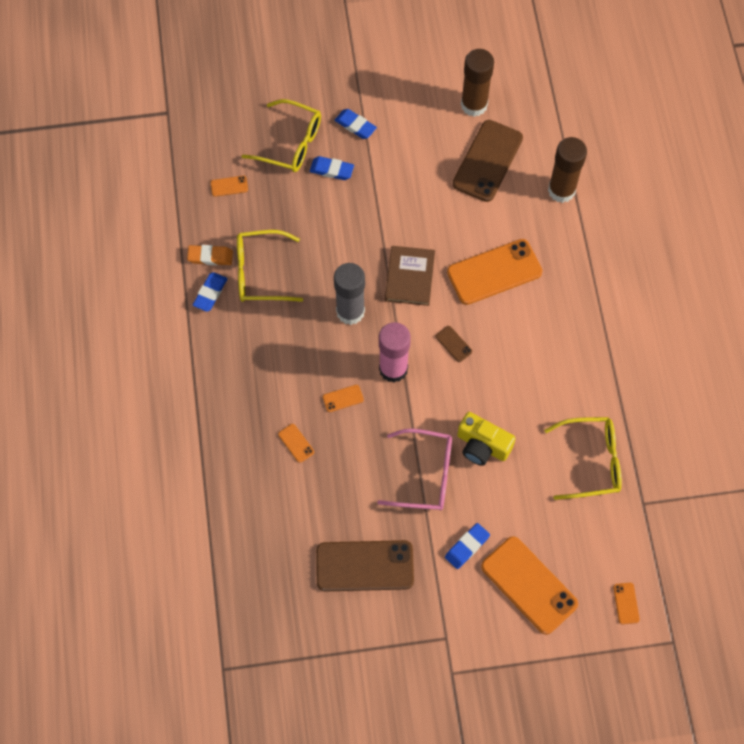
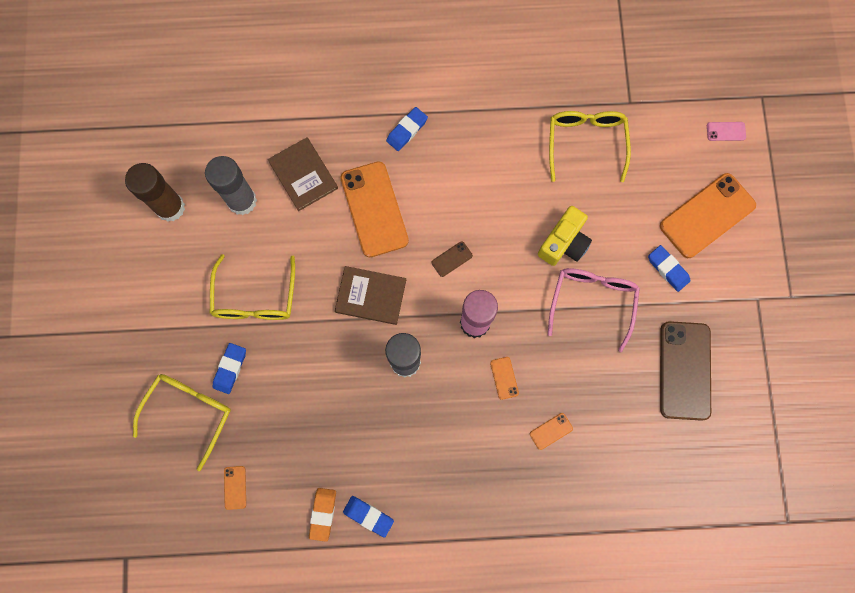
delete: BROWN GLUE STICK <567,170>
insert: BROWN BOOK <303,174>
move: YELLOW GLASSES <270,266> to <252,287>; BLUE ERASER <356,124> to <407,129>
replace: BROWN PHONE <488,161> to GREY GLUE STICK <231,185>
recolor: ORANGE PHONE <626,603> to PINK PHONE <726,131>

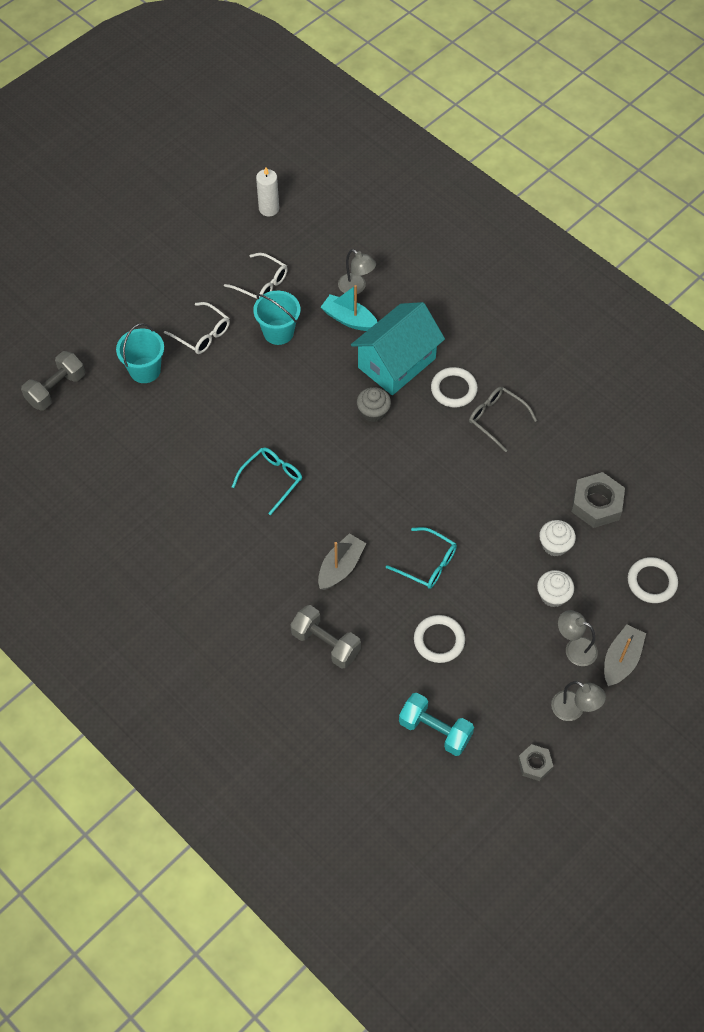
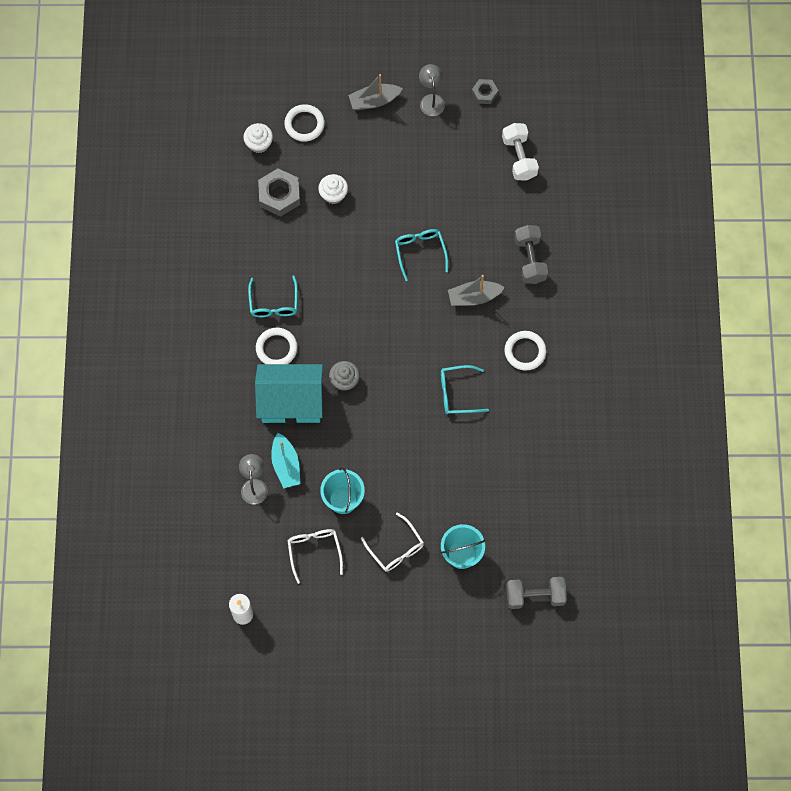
delete: GREY LAMP <578,638>
move: WHITE RING <439,639> to <525,351>; WHITE CUPCAKE <555,588> to <258,138>
recolor: TURQUOISE DUMBBELL <436,724> to WHITE DUMBBELL <520,152>; GREY GLASSES <503,419> to TURQUOISE GLASSES <273,296>
rotate: WHITE GLASSES <197,328> = <392,542> 150 degrees clockwise

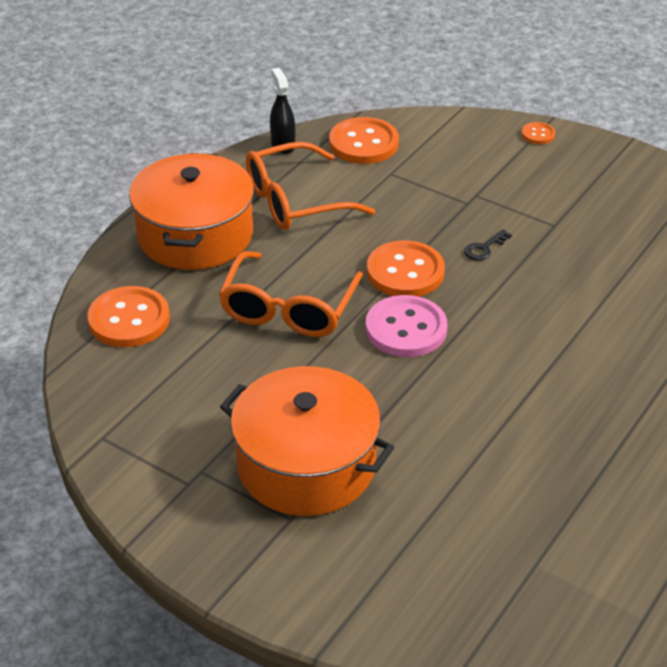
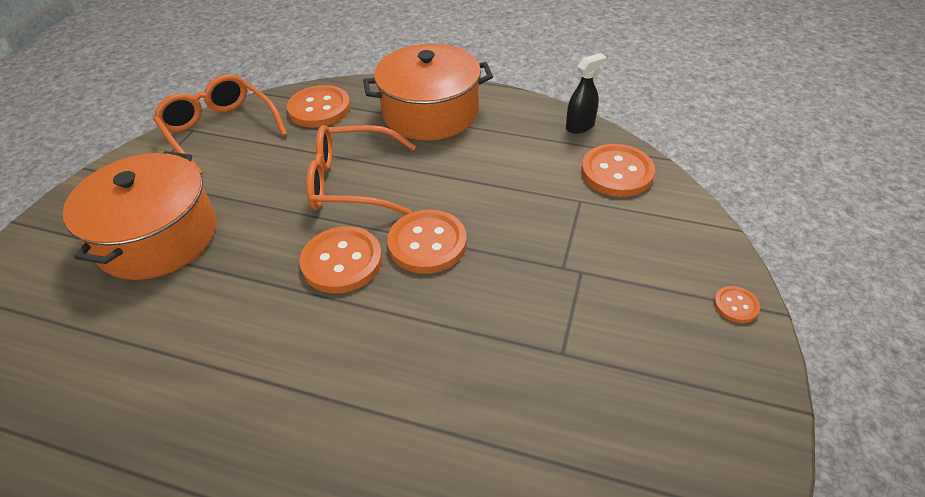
delete: BLACK KEY <488,245>
move: ORANGE GLASSES <311,186> to <220,124>
recolor: PINK BUTTON <406,326> to ORANGE BUTTON <341,259>

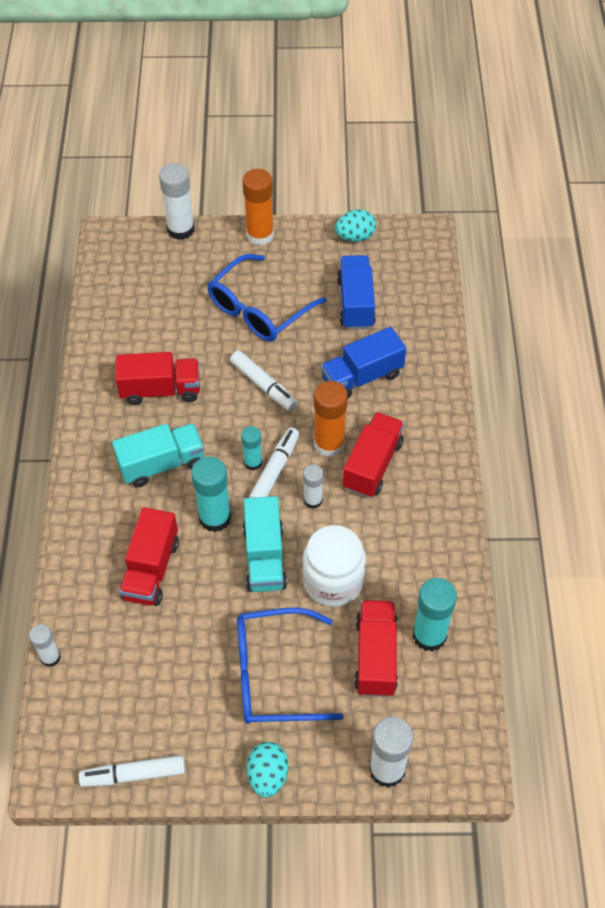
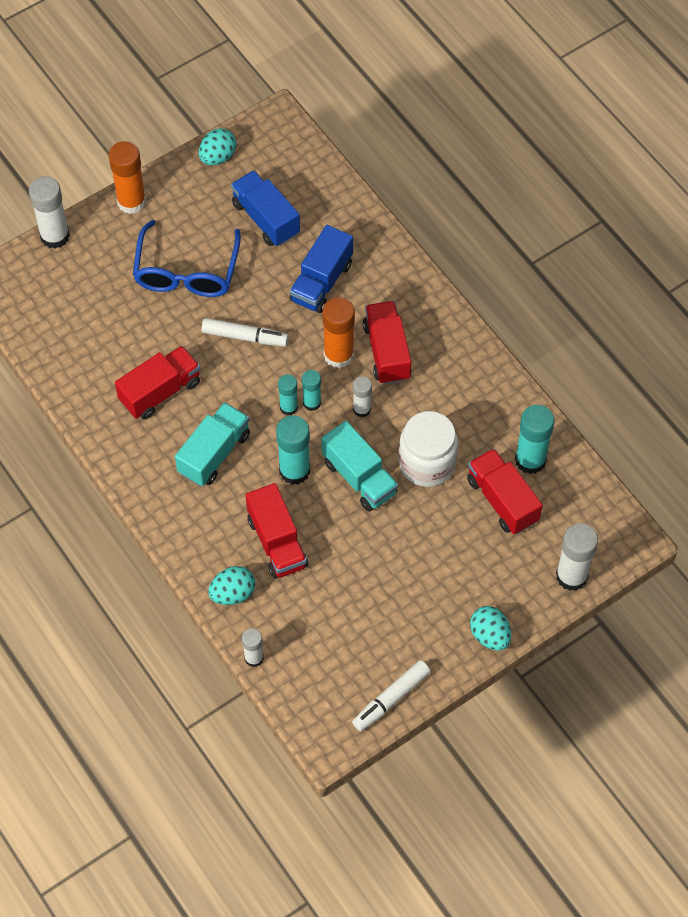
delete: BLUE GLASSES <290,666>
insert: TURQUOISE EGG <231,585>
replace: WHITE MARKER <274,462> to TURQUOISE GLUE STICK <311,390>

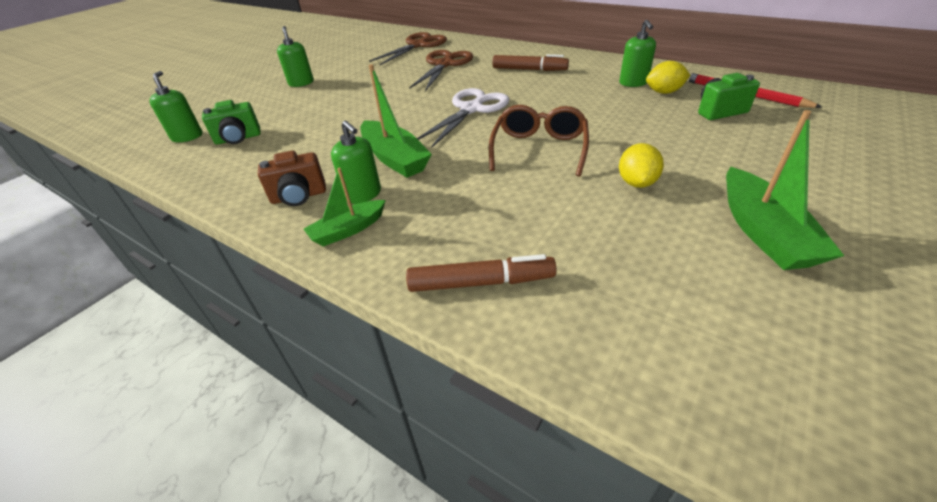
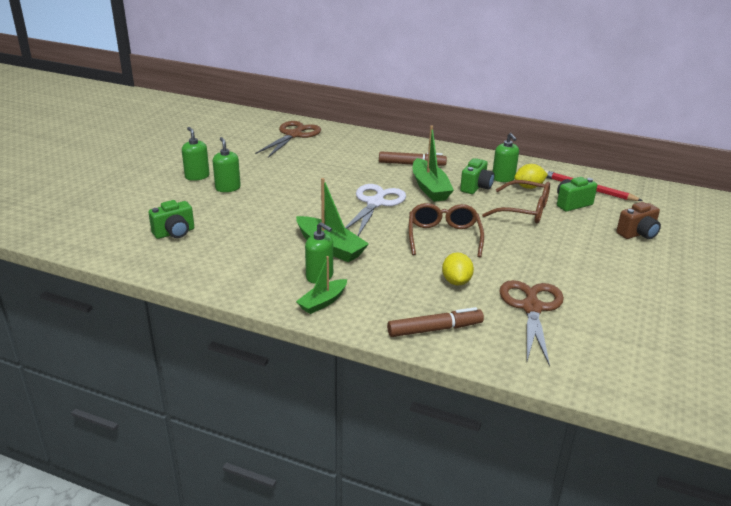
insert: GREEN CAMERA <477,176>; BROWN GLASSES <516,202>
move: GREEN SOAP DISPENSER <175,106> to <227,164>; BROWN CAMERA <292,178> to <638,220>; BROWN SCISSORS <441,70> to <532,323>; YELLOW LEMON <641,165> to <458,269>; GREEN BOAT <785,190> to <433,163>

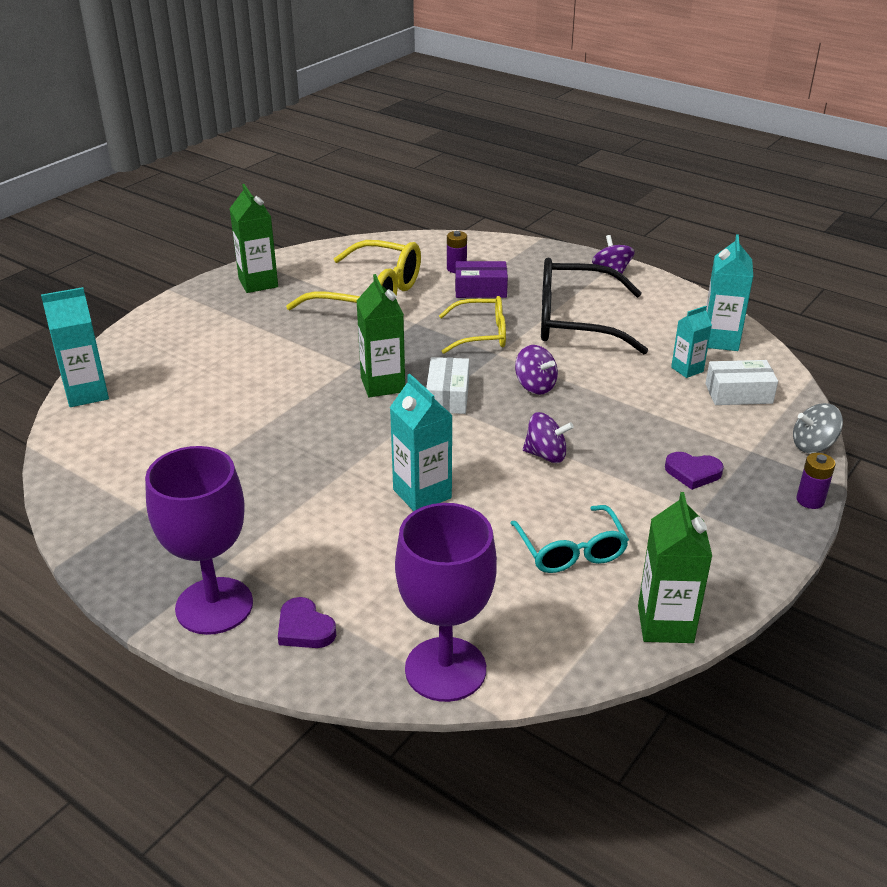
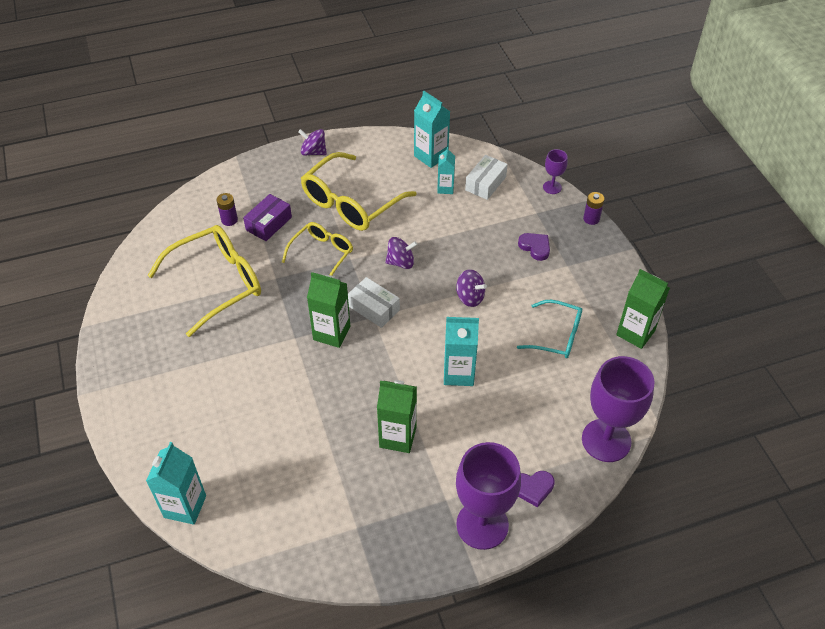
move: GREEN CARTON <253,238> to <397,416>
replace: GREY SPINNING TOP <818,428> to PURPLE GOBLET <555,171>
recolor: BLACK GLASSES <594,305> to YELLOW GLASSES <359,191>
rotate: PURPLE SPINNING TOP <548,437> = <471,288> 75 degrees clockwise; PURPLE HEART <694,471> = <534,247> 90 degrees counterclockwise

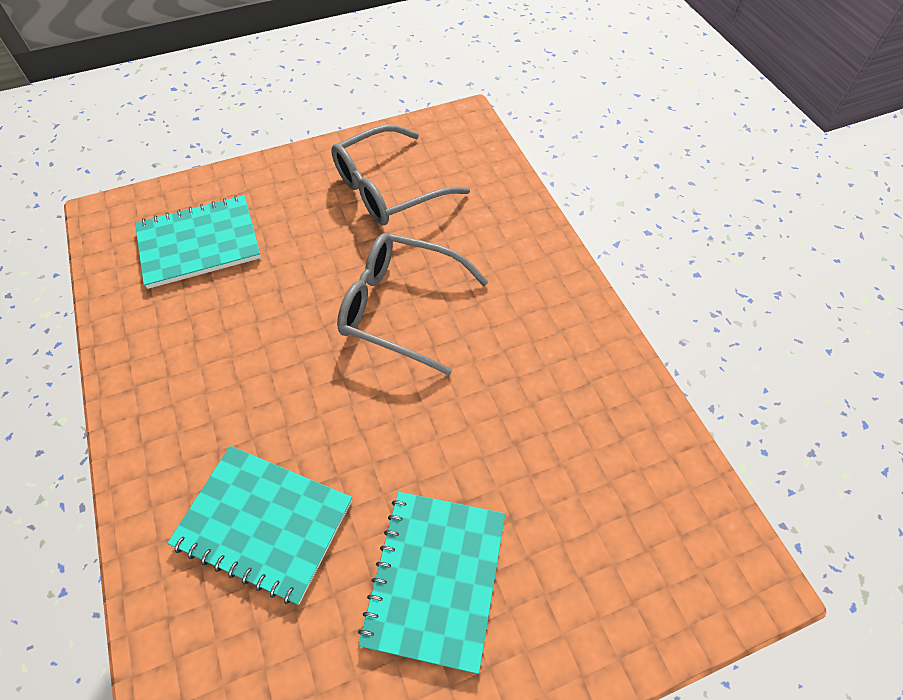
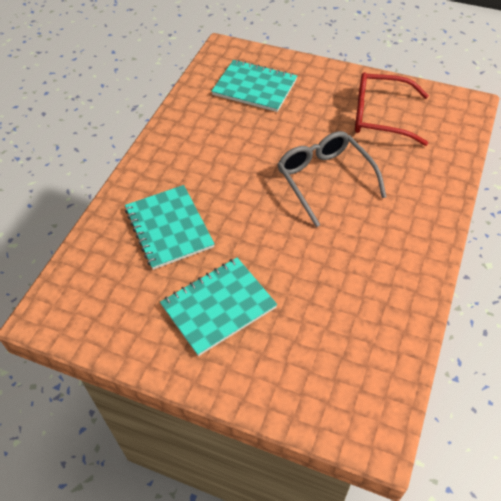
recolor: GREY GLASSES <400,175> to RED GLASSES <392,109>

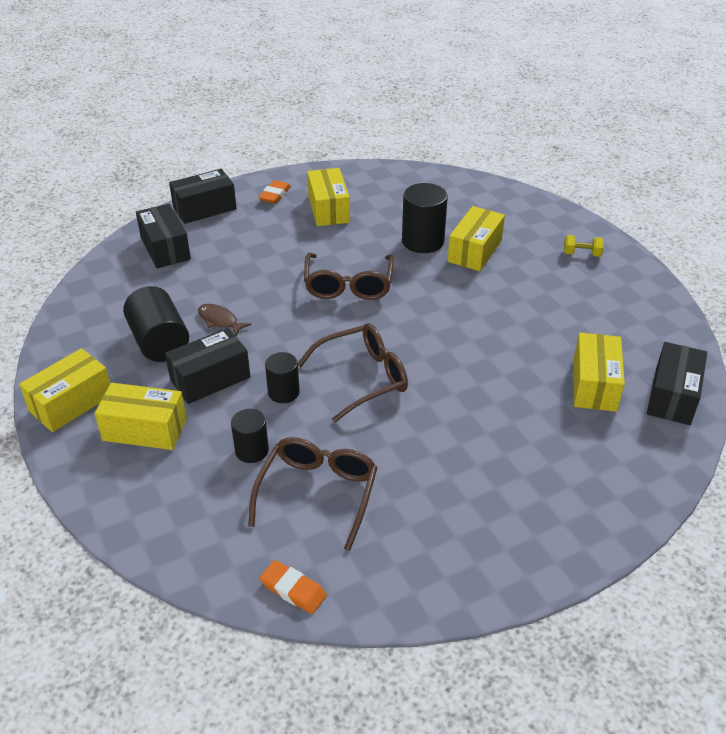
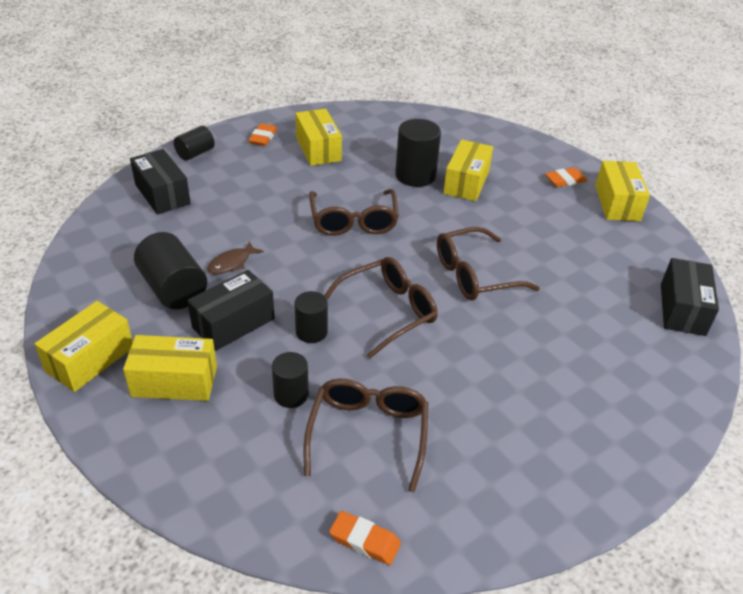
insert: BROWN GLASSES <488,263>
move: YELLOW BOX <599,372> to <622,191>
replace: BLACK BOX <203,196> to BLACK CYLINDER <194,143>; YELLOW DUMBBELL <584,246> to ORANGE ERASER <566,177>
rotate: BROWN FISH <224,320> = <235,257> 75 degrees counterclockwise

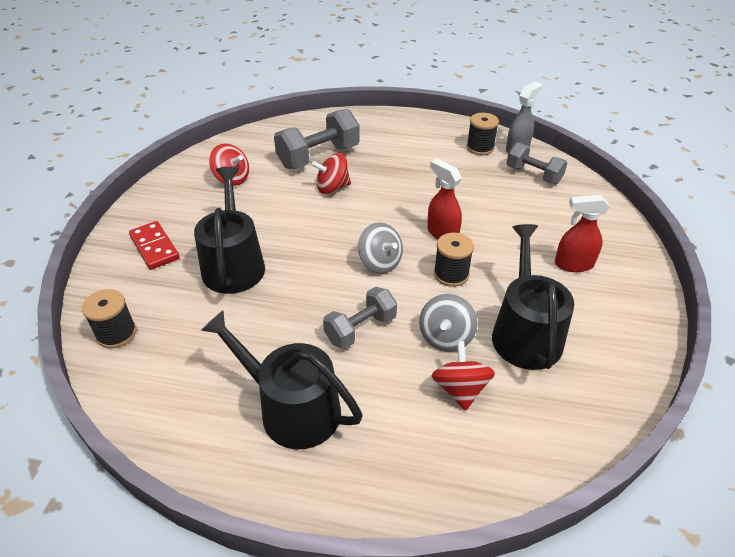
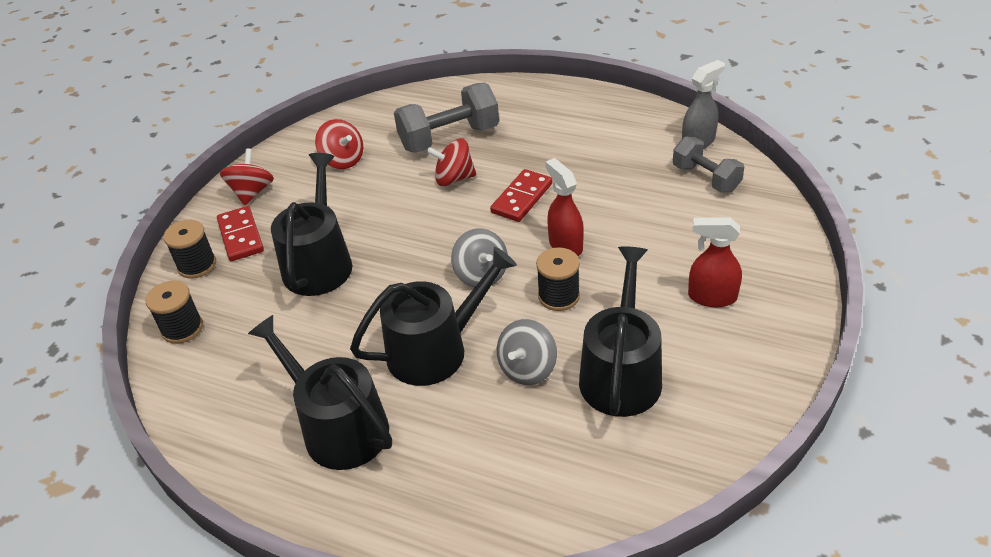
insert: RED DOMINO <521,195>
move: RED SPINNING TOP <463,376> to <247,177>; BLACK SPOOL <482,134> to <189,249>
replace: GREY DUMBBELL <360,318> to BLACK WATERING CAN <433,316>

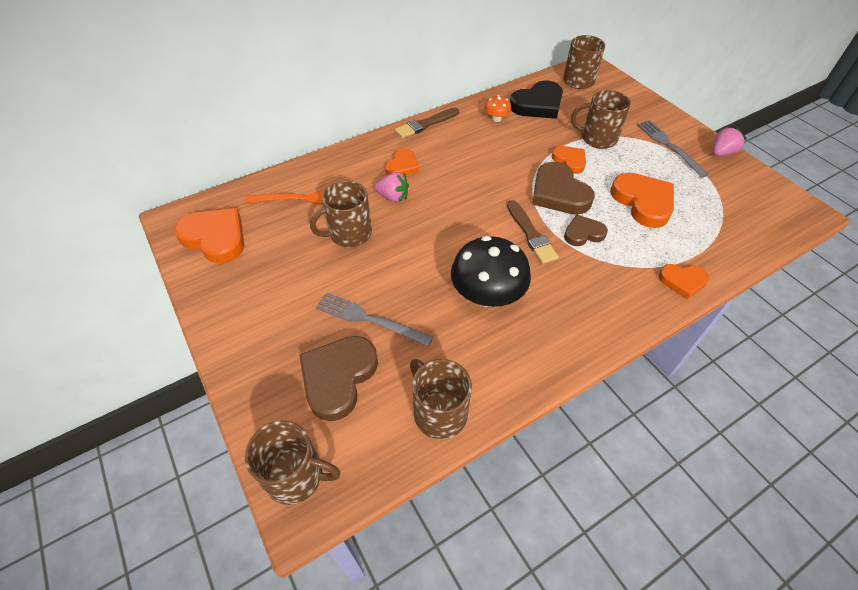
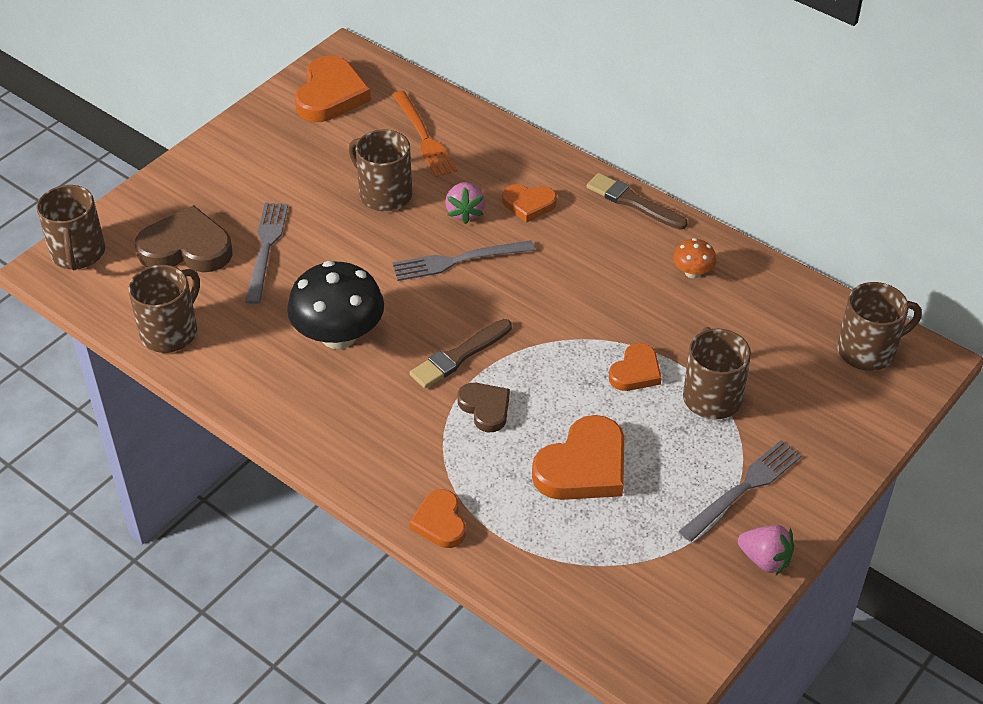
delete: BLACK HEART <536,100>; BROWN HEART <563,188>
insert: GREY FORK <463,260>

